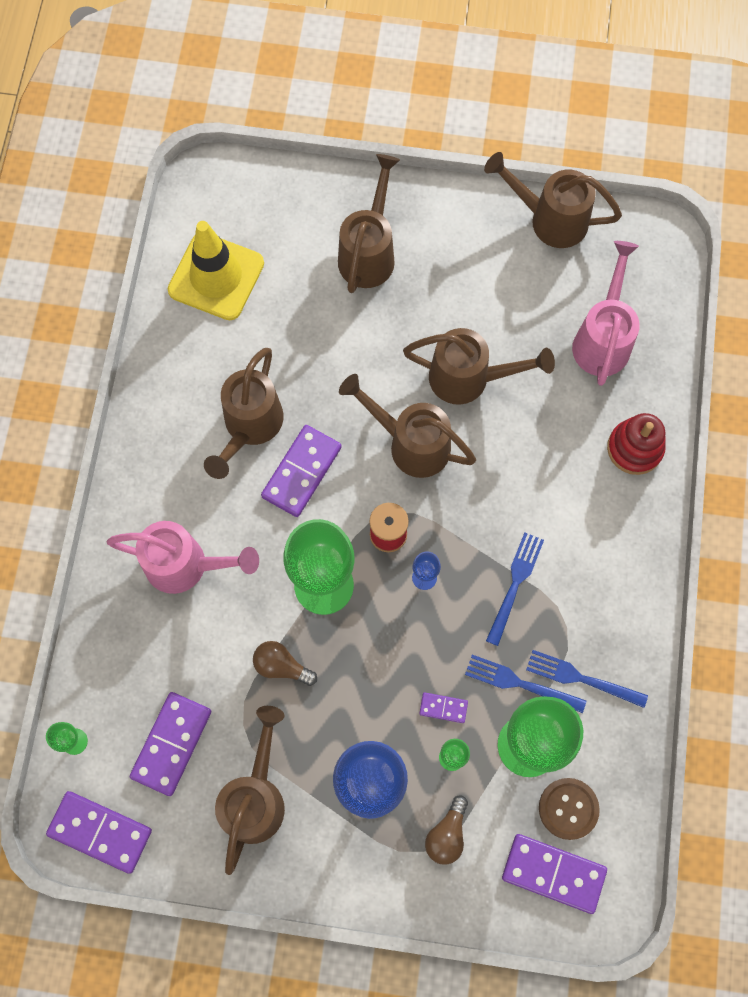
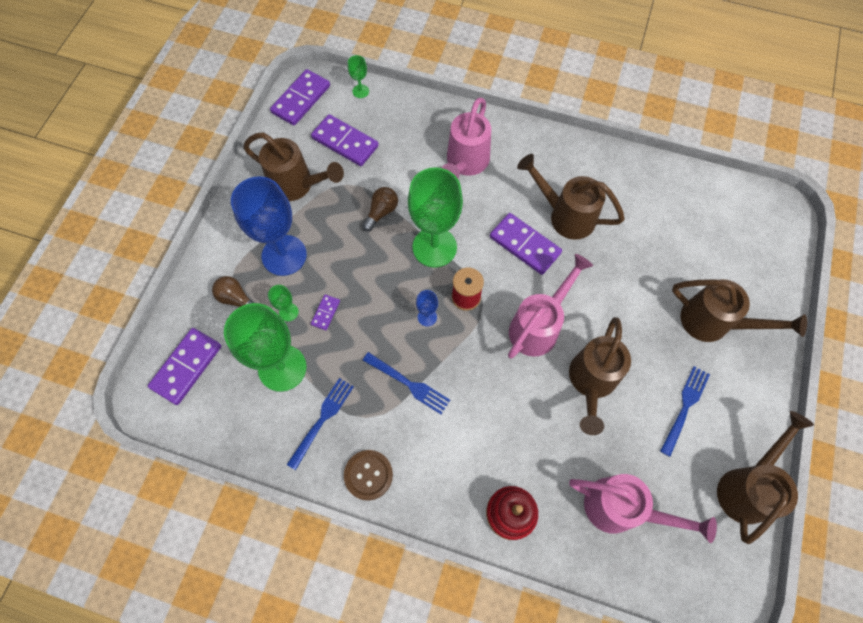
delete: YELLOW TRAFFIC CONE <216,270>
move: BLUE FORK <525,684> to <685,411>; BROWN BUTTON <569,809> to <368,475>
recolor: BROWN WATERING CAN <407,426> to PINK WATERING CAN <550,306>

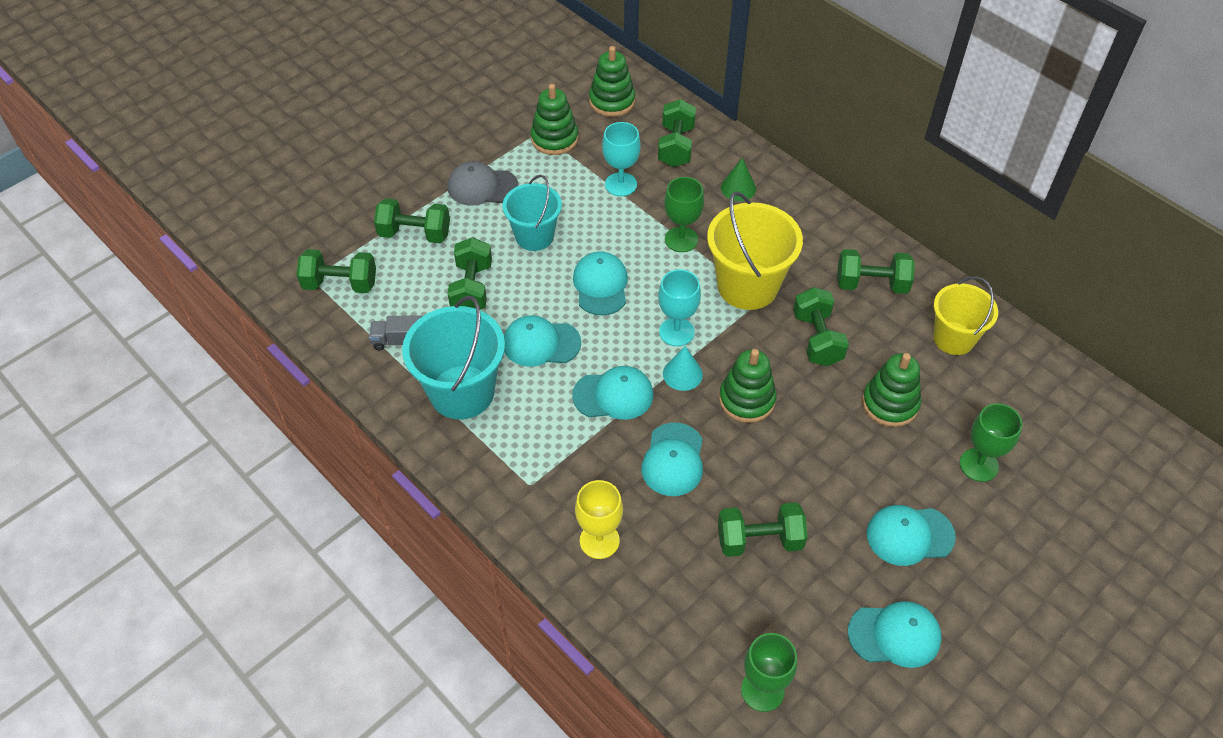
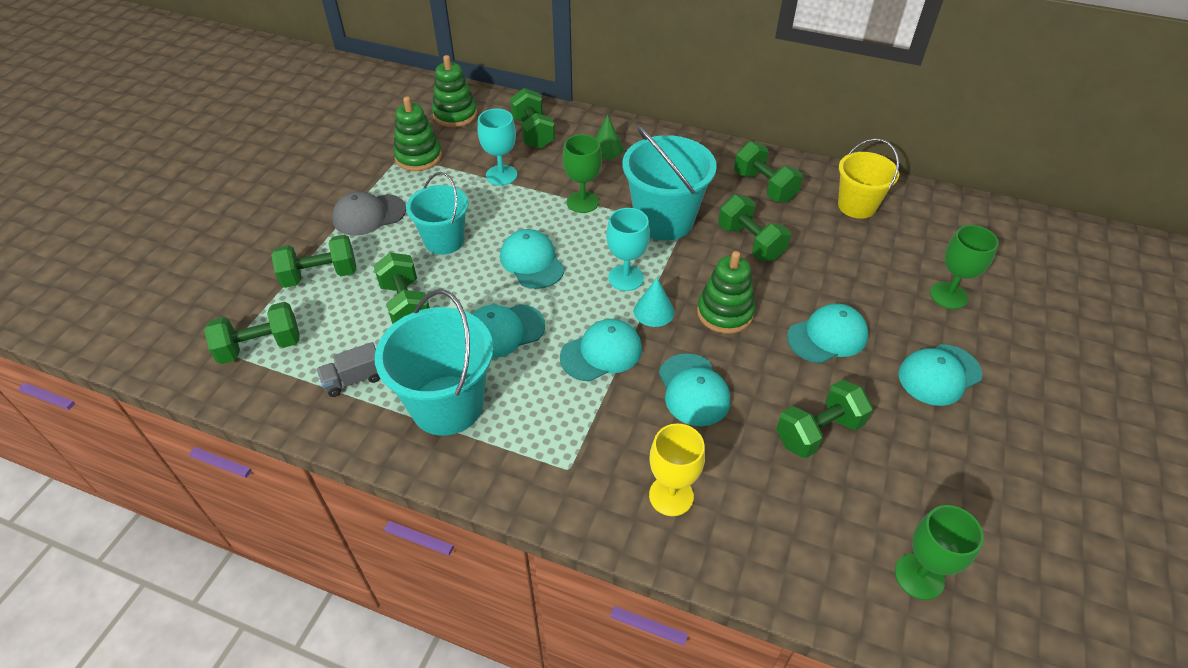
delete: GREEN STACKING TOY <891,390>
move: TURQUOISE CAP <895,634> to <827,333>
recolor: YELLOW BUCKET <755,250> to TURQUOISE BUCKET <669,183>
rotate: GREEN DUMBBELL <876,271> = <768,172> 75 degrees clockwise

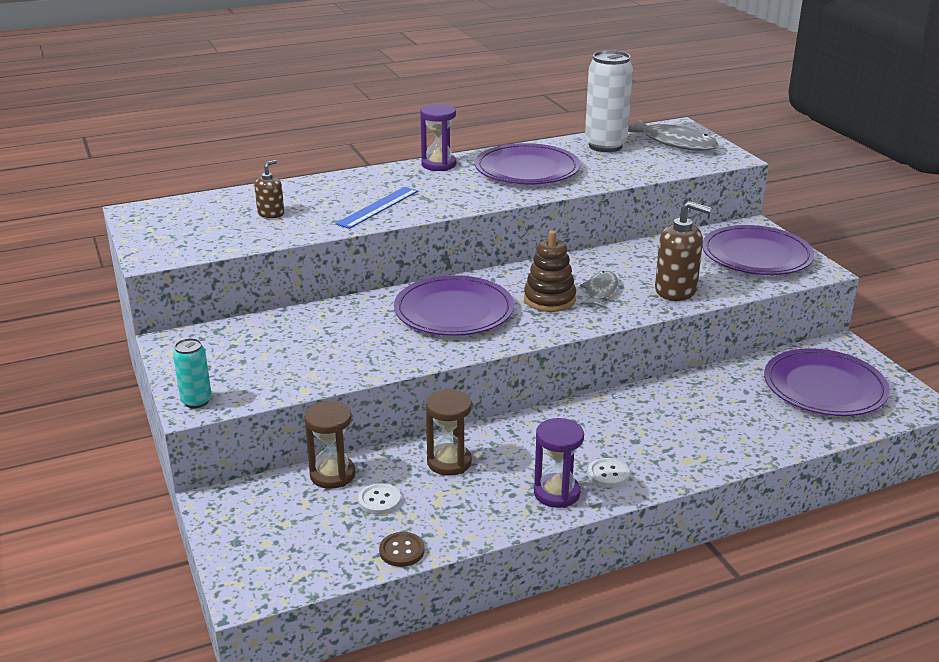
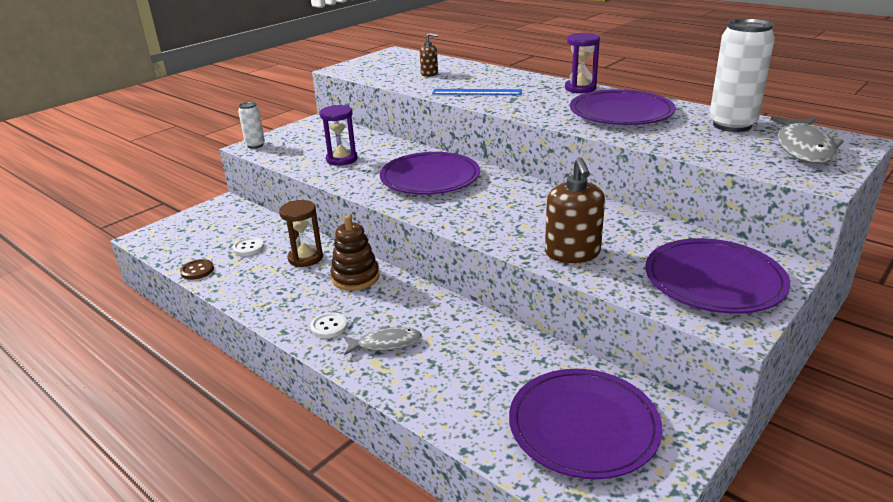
delete: BROWN HOURGLASS <329,445>
move: BROWN STACKING TOY <550,271> to <355,253>; PURPLE HOURGLASS <559,463> to <339,135>; GREY FISH <599,289> to <383,340>
recolor: TURQUOISE CAN <192,373> to WHITE CAN <251,125>

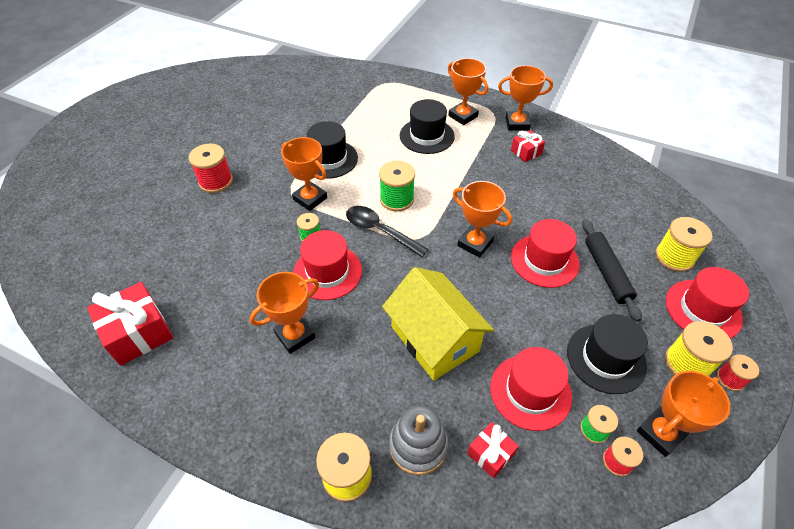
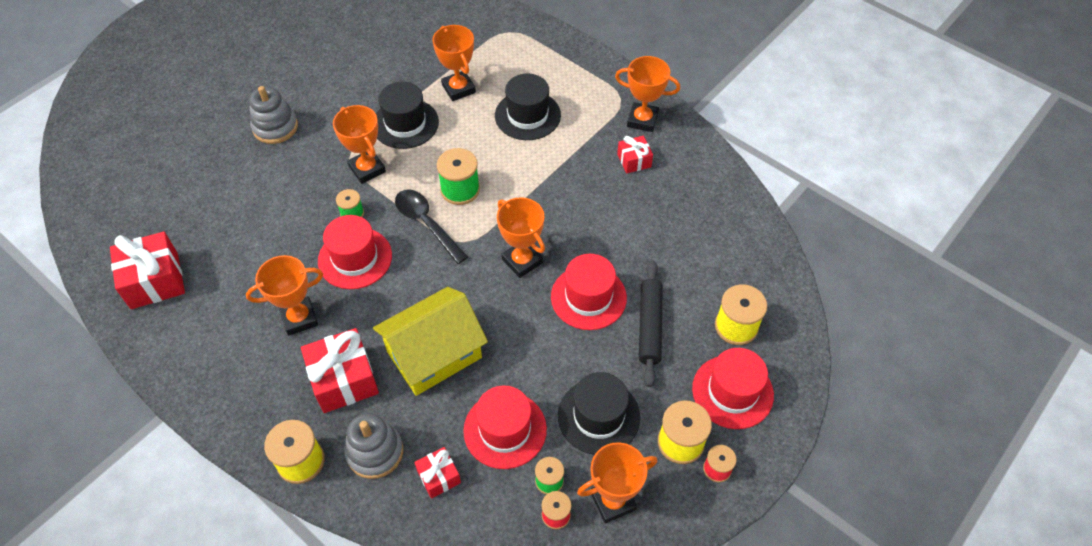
insert: RED GIFT <340,370>
move: ORANGE TROPHY <468,91> to <454,63>
replace: RED SPOOL <211,168> to GREY STACKING TOY <273,115>
rotate: YELLOW HOUSE <438,324> = <430,341> 75 degrees clockwise

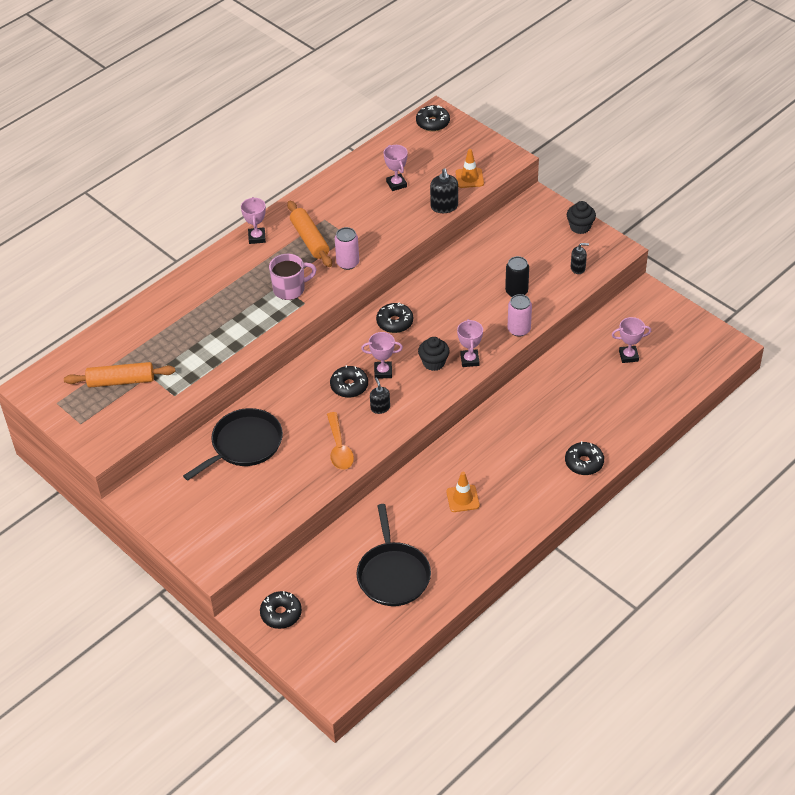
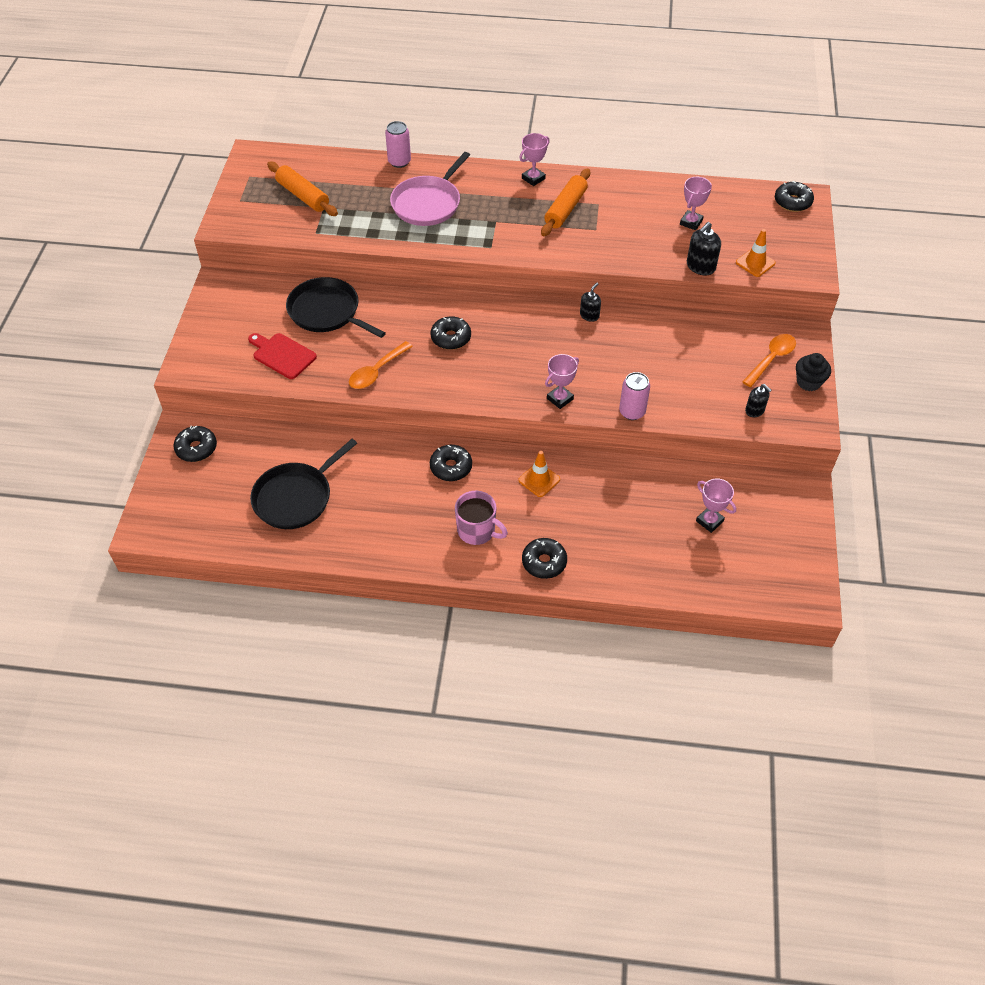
delete: PINK TROPHY <382,355>; BLACK CUPCAKE <434,354>; BLACK CAN <517,276>
insert: RED CUTTING BOARD <282,356>; PINK PAN <430,189>; ORANGE SPOON <769,360>
move: PINK MUG <293,277> to <481,518>; PINK CAN <347,248> to <398,144>; BLACK SOAP DISPENSER <380,396> to <590,302>; BLACK DONUT <394,317> to <451,463>; ORANGE TRAFFIC CONE <463,492> to <539,474>
rotate: BLACK PAN <233,444> = <336,307> 150 degrees counterclockwise

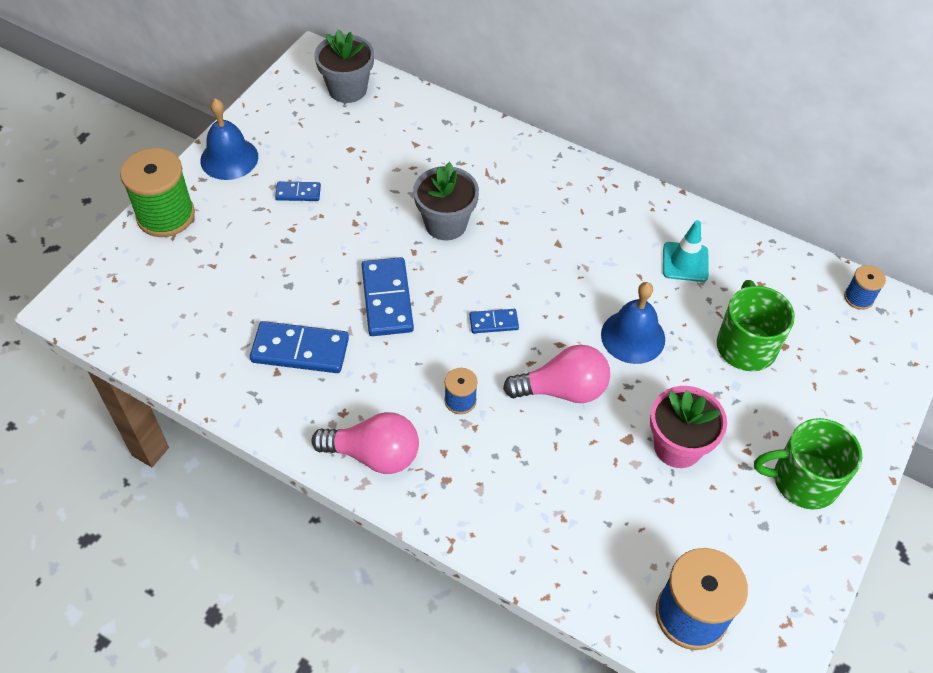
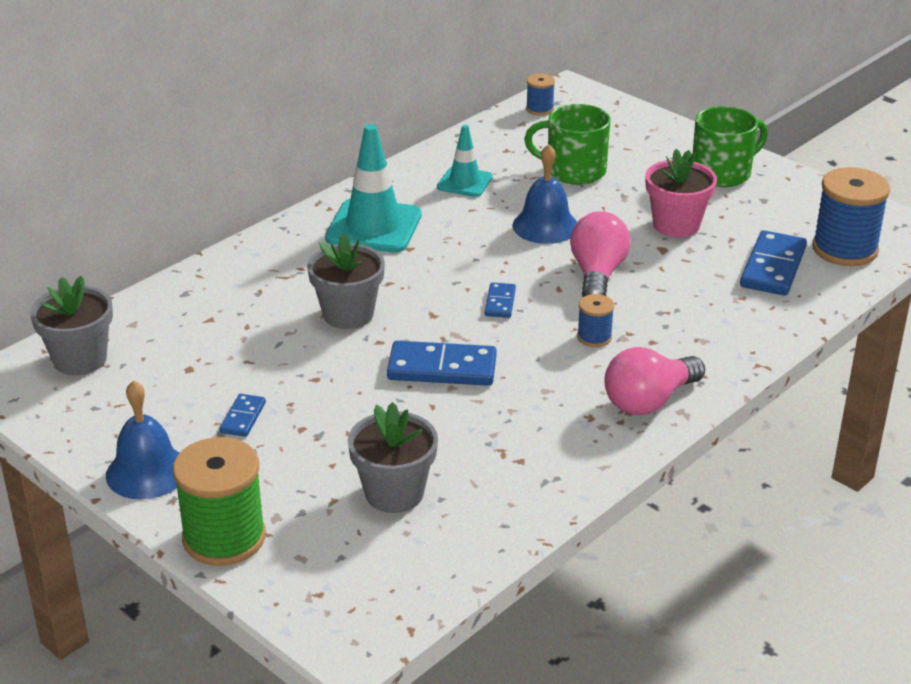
insert: TURQUOISE TRAFFIC CONE <373,188>; GREY FLOWER POT <393,457>
move: BLUE DOMINO <299,347> to <773,263>
rotate: PINK LIGHT BULB <365,443> = <655,381> 150 degrees counterclockwise; GREEN MUG <808,464> = <730,146> 135 degrees counterclockwise

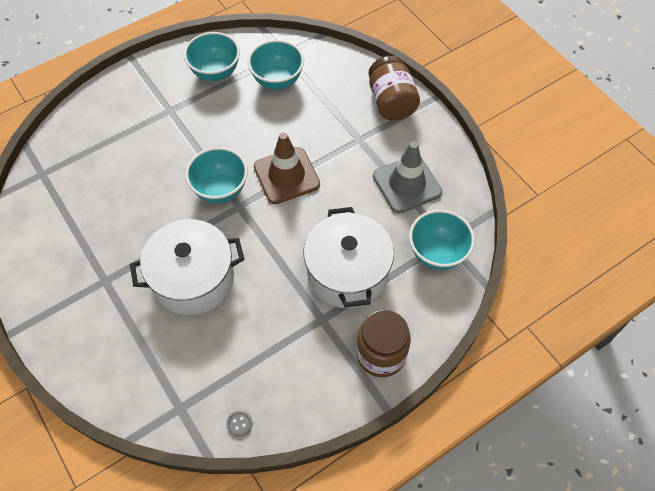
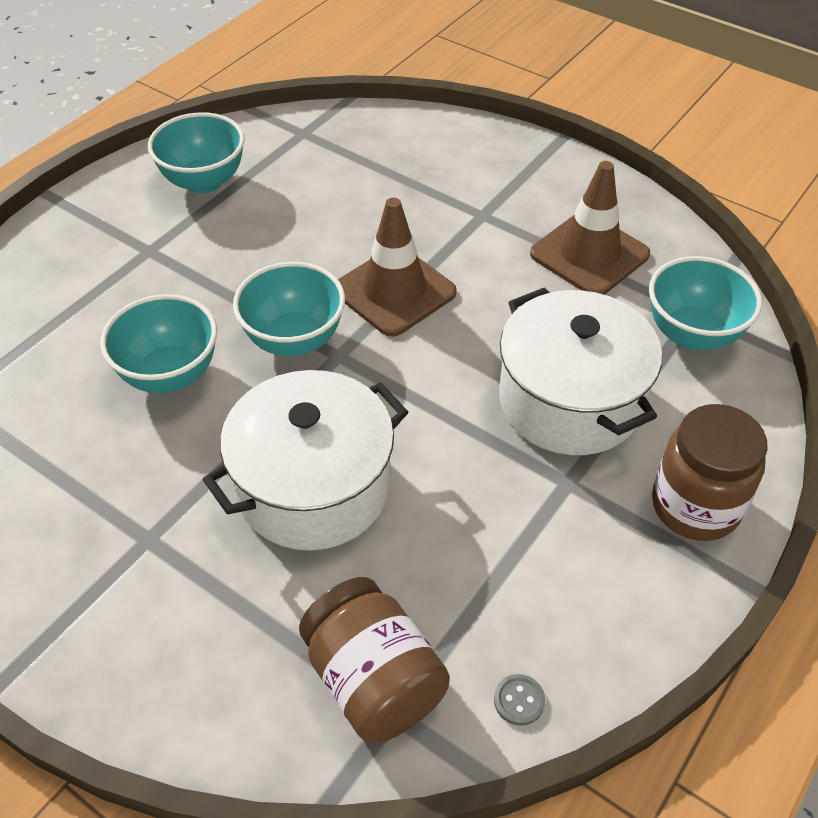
move: TURQUOISE BOWL <276,65> to <158,343>; BROWN JAR <394,88> to <374,660>
recolor: GREY TRAFFIC CONE <407,177> to BROWN TRAFFIC CONE <590,228>

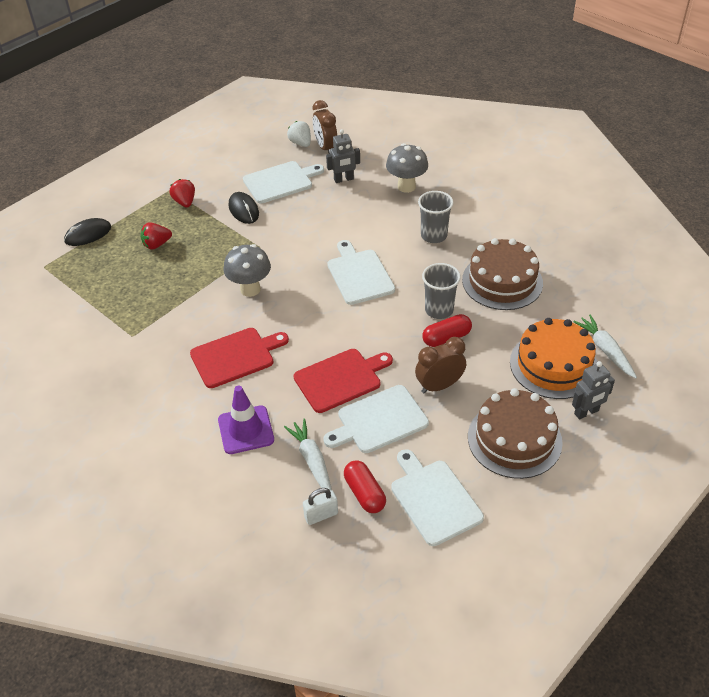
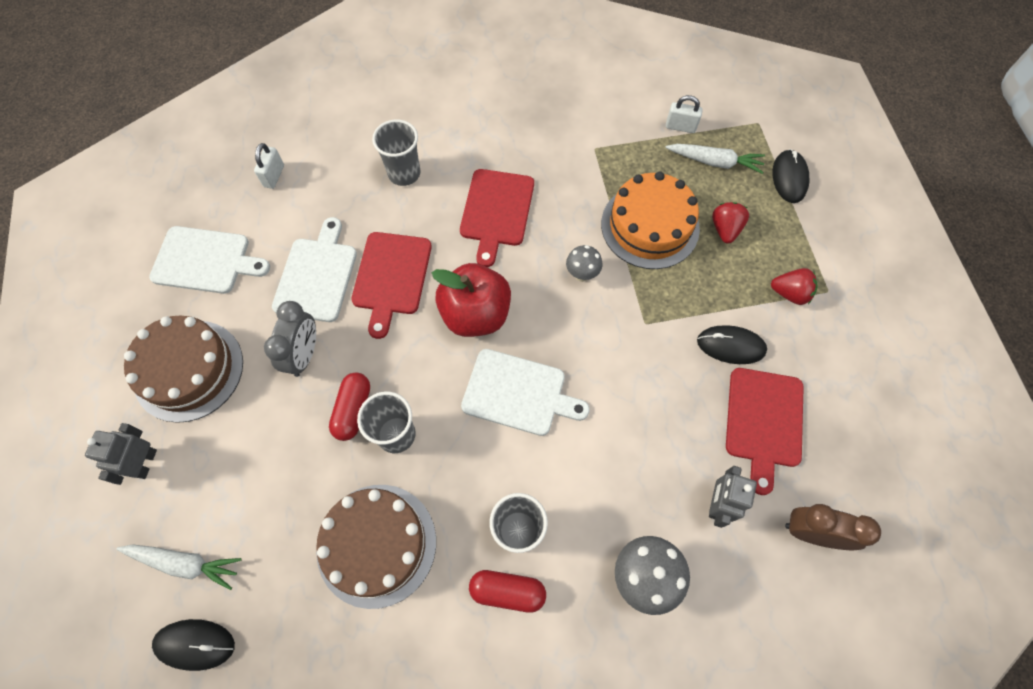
delete: WHITE STRAWBERRY <299,134>
insert: BLACK MOUSE <193,645>; RED APPLE <471,300>; WHITE PADLOCK <684,114>
move: WHITE CARROT <308,454> to <715,159>; RED CAPSULE <365,487> to <507,591>; ORANGE CAKE <554,358> to <650,220>
replace: PURPLE TRAFFIC CONE <246,419> to GREY CUP <396,152>
recolor: WHITE CUTTING BOARD <283,182> to RED CUTTING BOARD <765,431>; BROWN CLOCK <440,365> to GREY CLOCK <290,339>
resize: GREY MUSHROOM <247,270> = <584,263> x0.60

